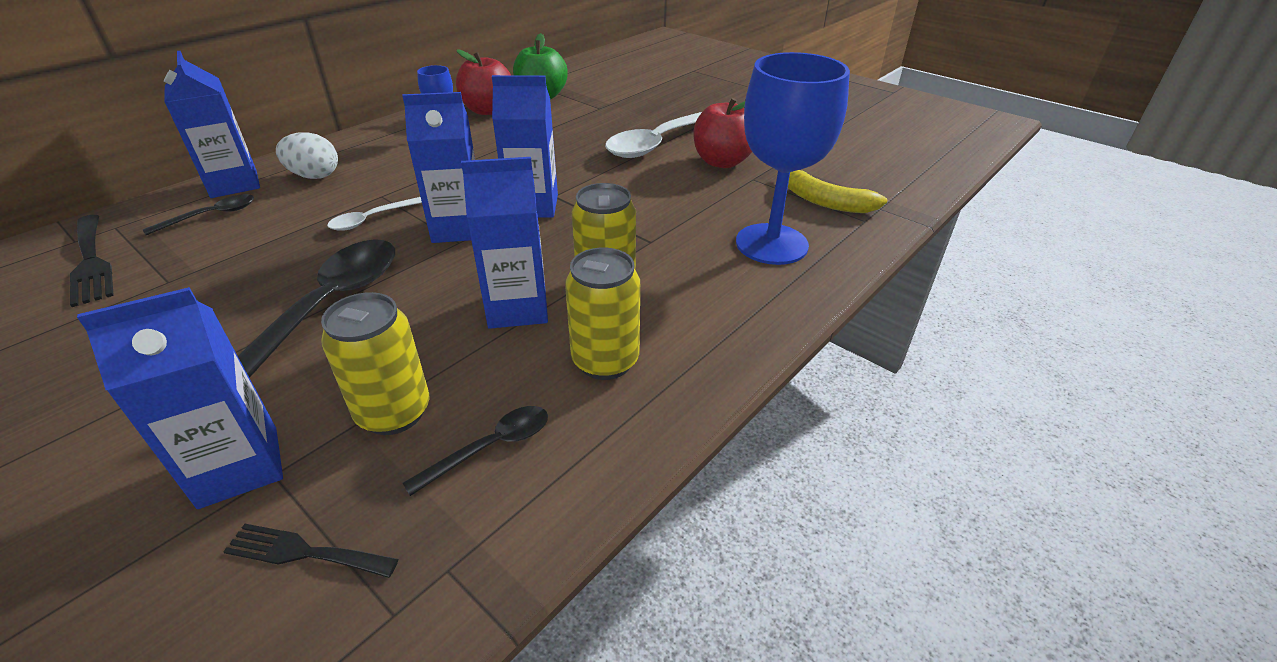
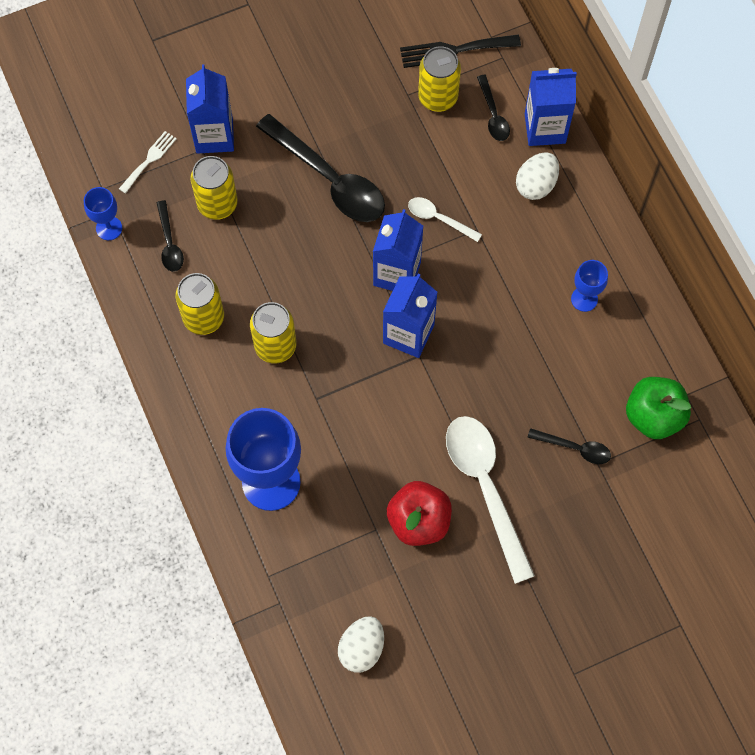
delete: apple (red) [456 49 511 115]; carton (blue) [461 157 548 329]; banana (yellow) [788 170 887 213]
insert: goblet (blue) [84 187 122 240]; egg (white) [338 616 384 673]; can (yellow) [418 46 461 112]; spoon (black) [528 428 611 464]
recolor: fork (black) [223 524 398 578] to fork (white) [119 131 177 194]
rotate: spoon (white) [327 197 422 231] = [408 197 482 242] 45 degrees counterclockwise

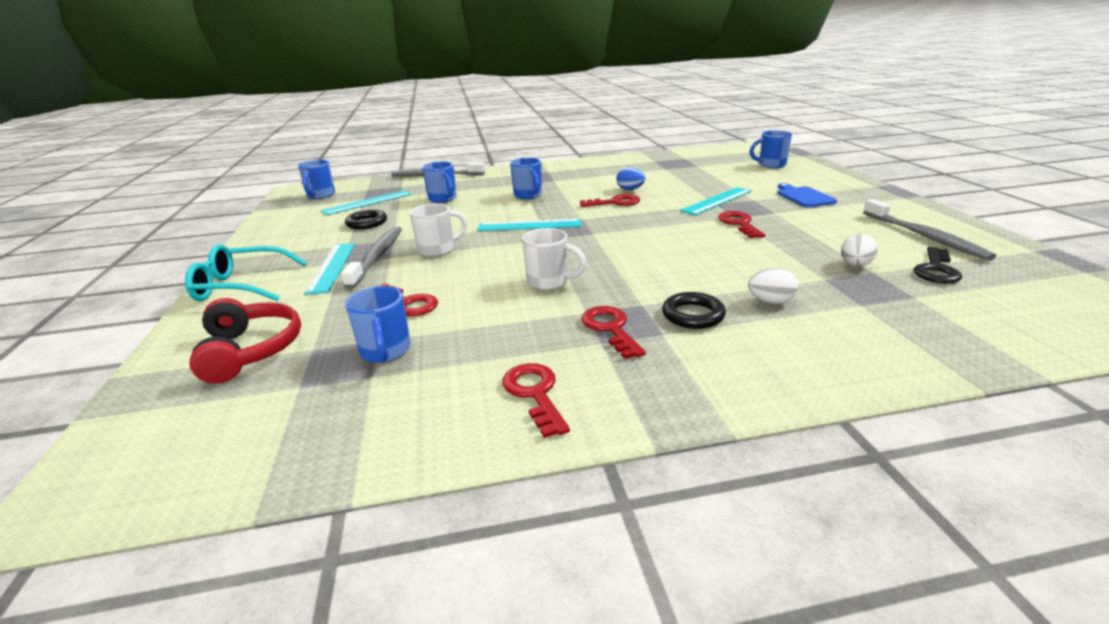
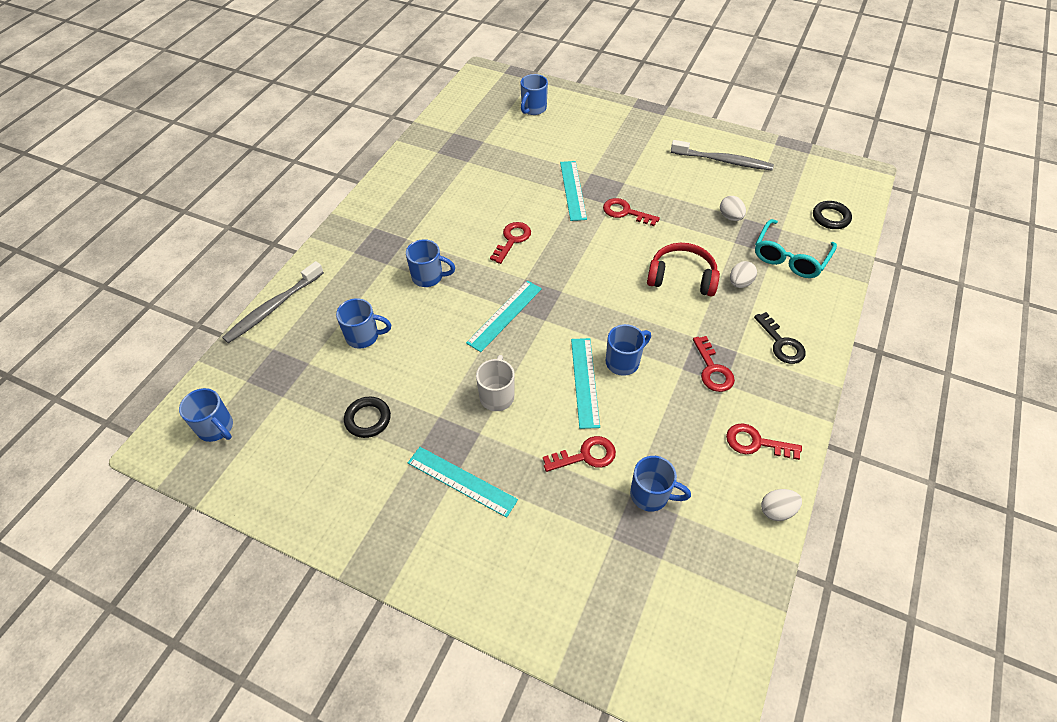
delete: toothbrush (grey) [341 227 402 289]; egg (blue) [616 167 645 190]; cutting board (blue) [777 183 837 207]
insert: egg (white) [761 489 802 521]
move: glasses (turquoise) [185 244 307 301] to [755 219 837 278]; headphones (red) [189 298 301 384] to [647 243 720 297]; ruler (turquoise) [321 190 412 215] to [571 338 600 429]; ring (black) [662 292 726 329] to [813 201 852 229]; key (black) [914 246 962 284] to [754 312 805 364]
recolor: mug (white) [522 228 587 290] to mug (blue) [606 324 651 376]
rotate: key (red) [581 306 646 359] = [693 336 735 392] 120 degrees counterclockwise

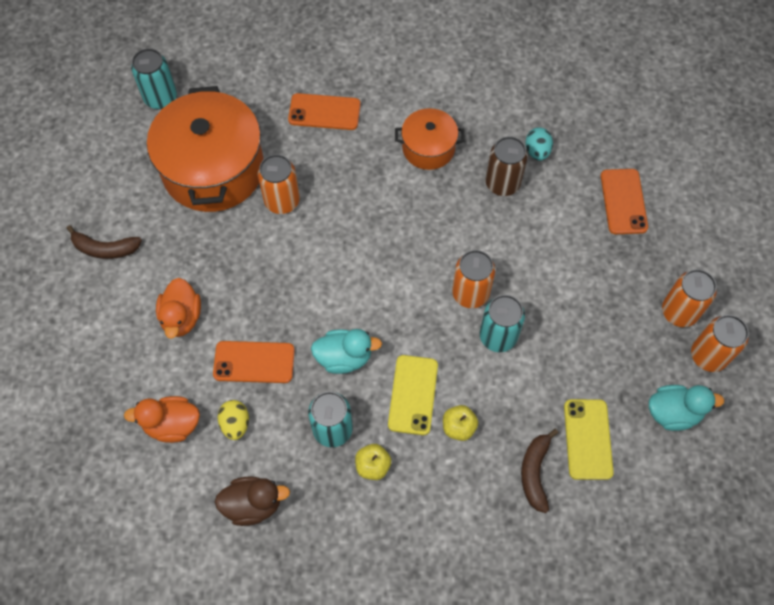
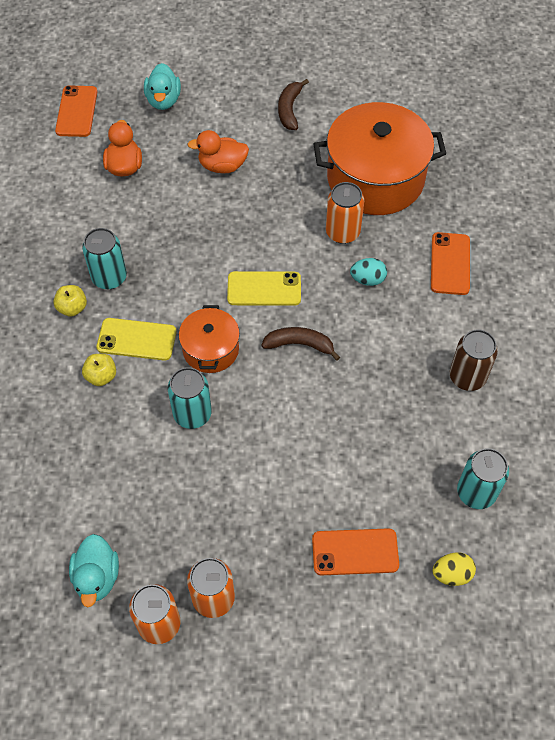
delete: duck (brown) [215 476 290 526]; can (orange) [452 250 495 308]
move: can (turquoise) [131 48 177 109] to [457 448 509 509]; phone (orange) [213 341 295 383] to [55 86 97 137]; egg (yellow) [218 400 249 440] to [432 552 476 586]; duck (turquoise) [311 329 382 374] to [144 63 181 110]; pot (orange) [395 108 465 170] to [179 305 240 373]; can (brown) [486 136 528 196] to [450 329 498 391]; banana (brown) [521 429 558 513] to [261 327 340 361]; egg (turquoise) [525 127 553 161] to [350 258 387 286]; phone (yellow) [564 399 614 480] to [227 271 301 306]

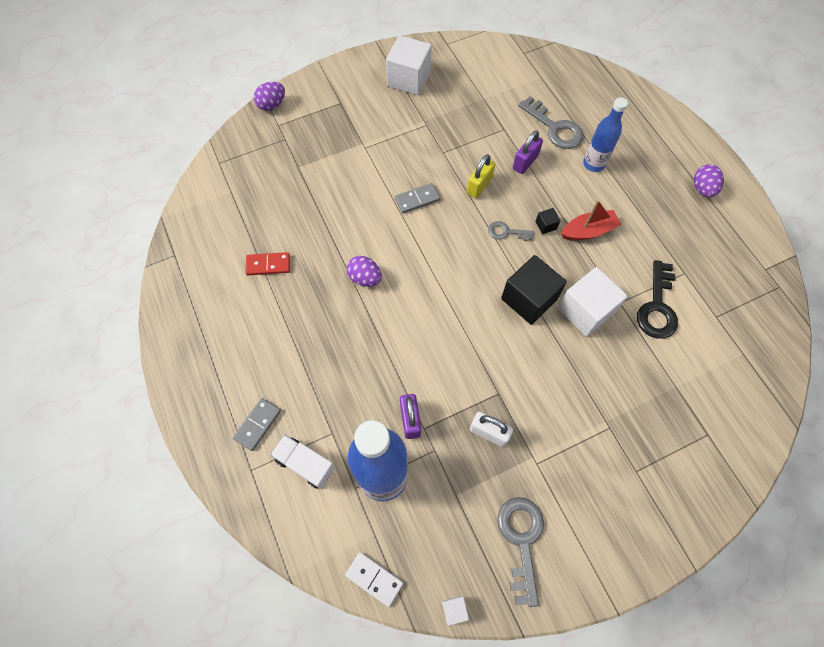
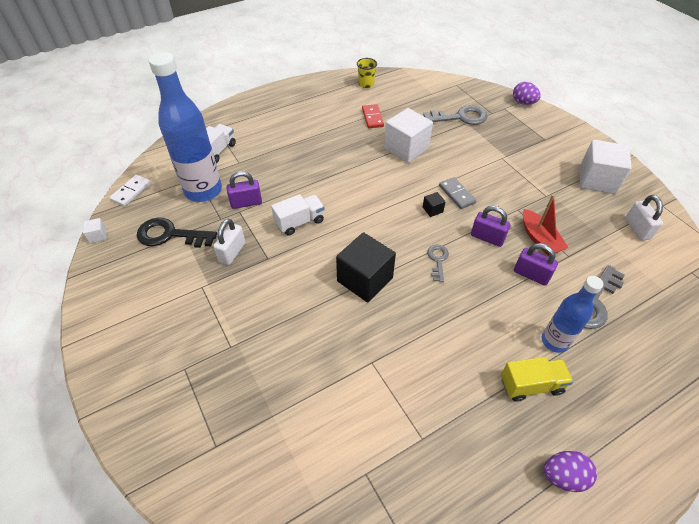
delete: domino (grey) [233 398 281 451]; egg (purple) [346 256 382 287]
insert: truck (white) [271 194 325 235]; cup (yellow) [357 58 377 88]; truck (yellow) [501 357 573 402]; padlock (white) [625 195 663 241]
move: key (grey) [497 497 544 607] to [423 105 488 125]; cube (black) [535 208 560 234] to [423 192 445 217]; cube (white) [558 267 628 337] to [384 108 433 163]; boat (red) [561 200 622 240] to [523 194 569 256]; key (black) [637 260 678 339] to [137 217 217 248]
recolor: padlock (yellow) [467 154 496 198] to padlock (purple) [471 206 511 247]

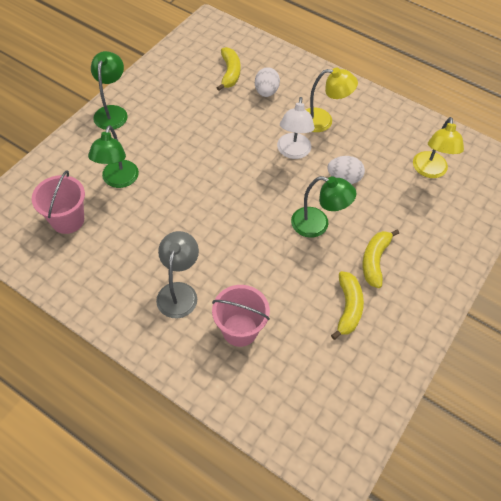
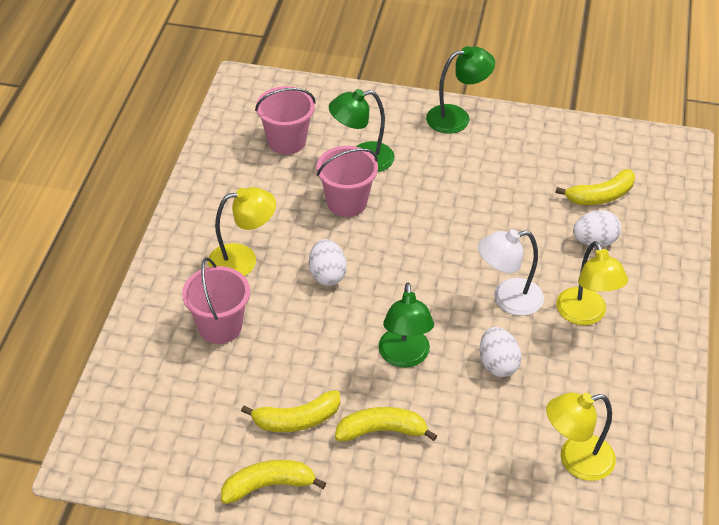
insert: banana (yellow) [221 460 326 504]; egg (white) [309 239 347 286]; bucket (pink) [316 146 378 217]
recolor: lamp (grey) [156 231 199 318] to lamp (yellow) [208 187 276 276]

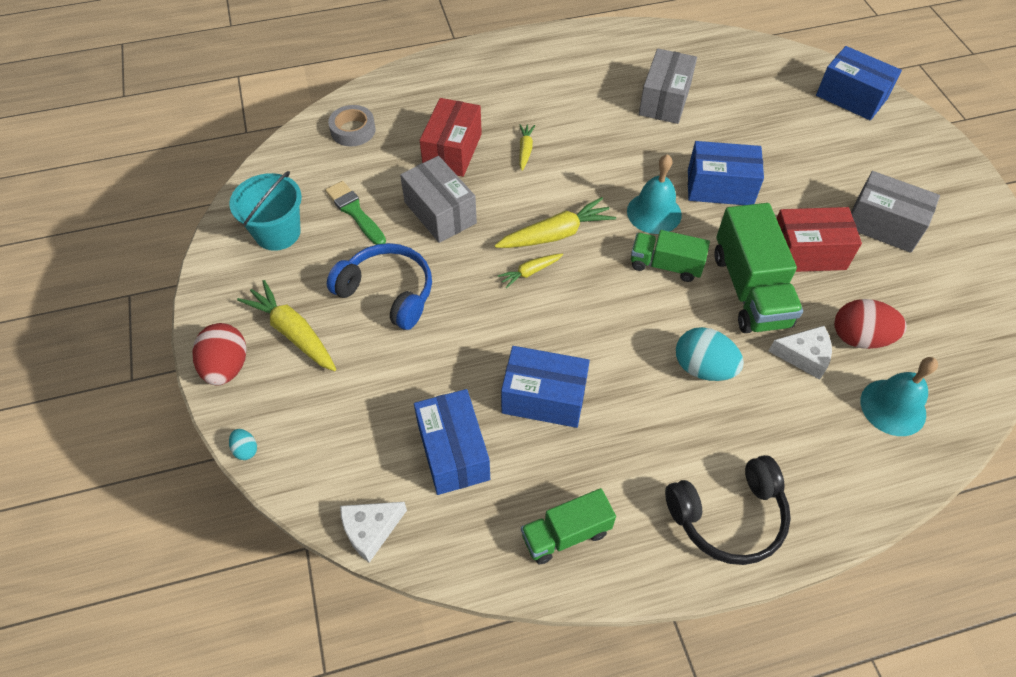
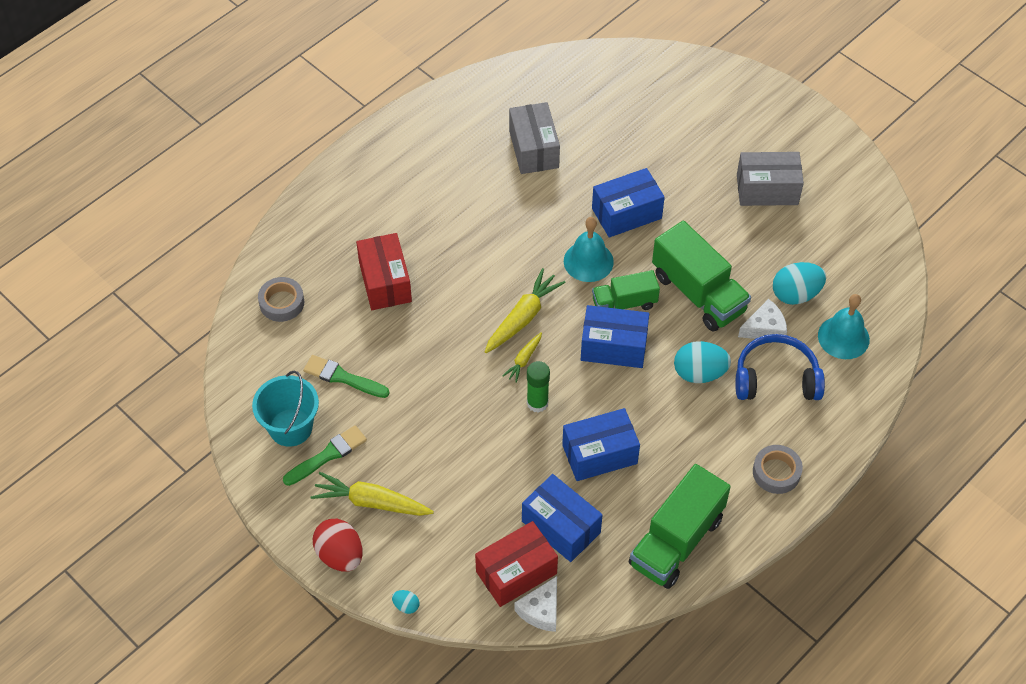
delete: box (grey) [400 156 477 243]; carrot (yellow) [519 124 535 171]
insert: brush (green) [283 425 367 486]; glue stick (green) [527 361 550 413]
move: headphones (blue) [327 243 432 330] to [735 334 825 400]; box (red) [776 207 862 272] to [475 521 558 607]; box (blue) [816 46 902 120] to [581 305 649 368]
replace: headphones (black) [665 455 791 565] to tape (grey) [753 445 803 494]
recolor: egg (red) [835 299 907 349] to egg (turquoise) [773 262 826 305]
resize: truck (green) [521 488 616 564] = [629 464 731 589] x1.65

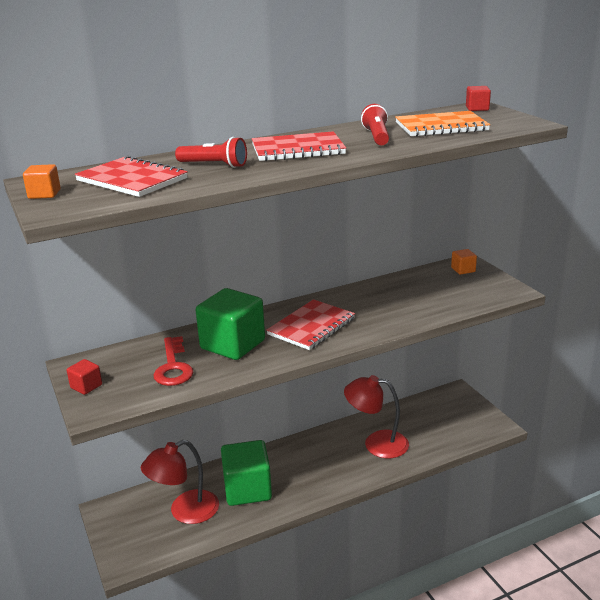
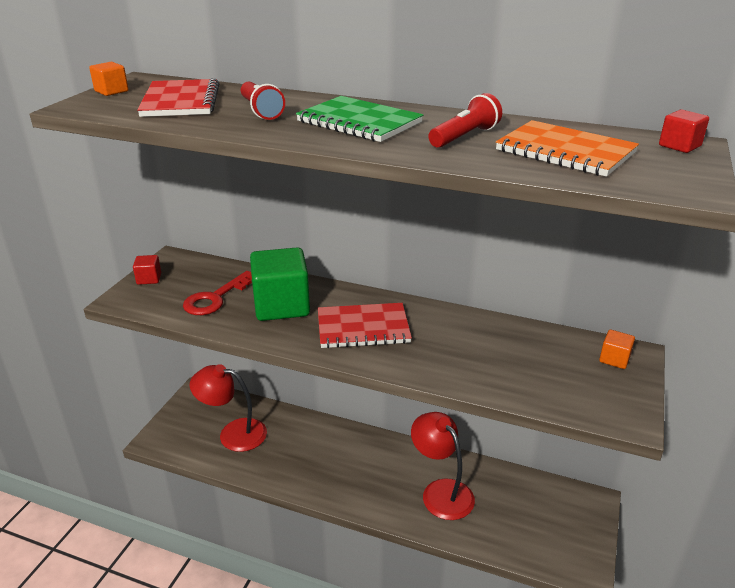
delete: cube (green) [221 440 272 506]
recolor: notebook (red) [252 131 346 161] to notebook (green) [296 96 423 142]

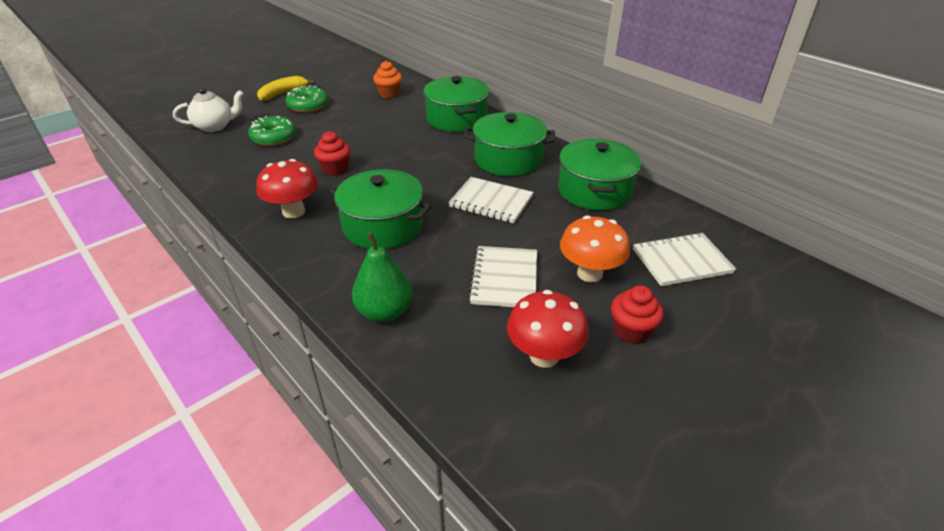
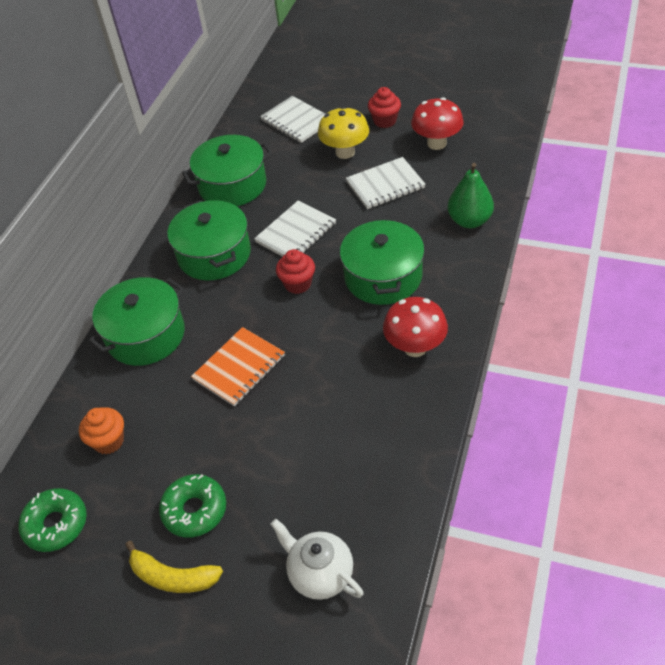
insert: notebook (orange) [191 327 285 407]
move: donut (green) [248 116 296 146] to [19 488 87 552]; cupcake (red) [314 131 351 176] to [276 249 315 294]
recolor: mushroom (orange) [560 215 630 282] to mushroom (yellow) [318 106 369 159]
rotate: notebook (white) [448 177 533 223] = [254 201 336 257] 45 degrees clockwise

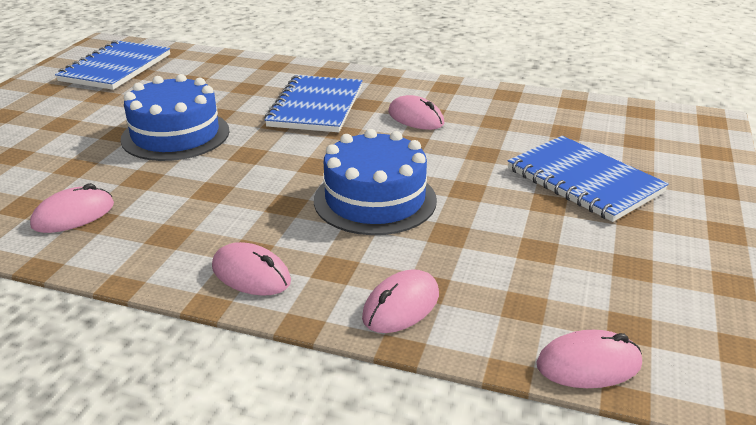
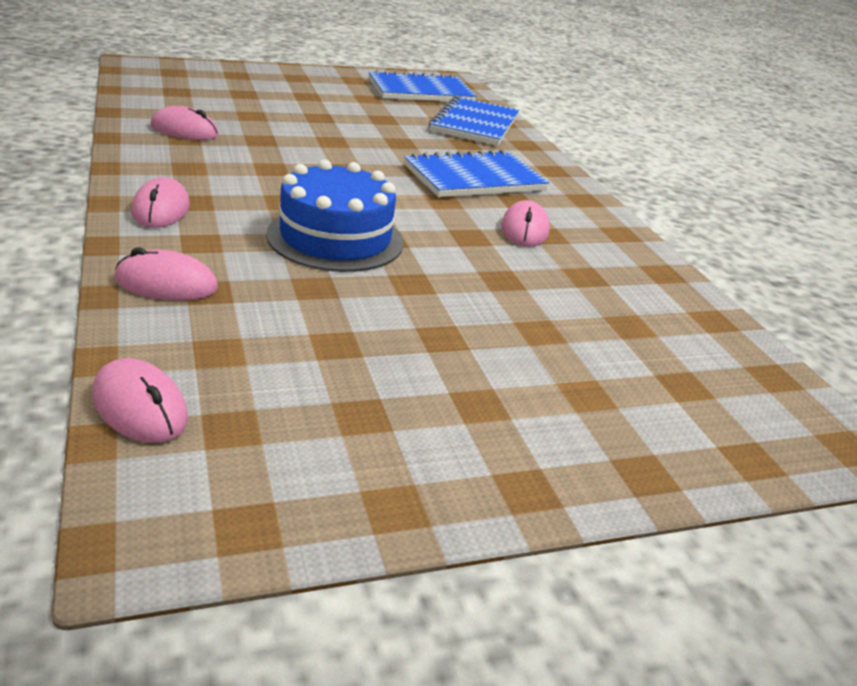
delete: cake (blue) [120 74 229 161]
move: notebook (blue) [508 136 669 222] to [429 95 519 145]

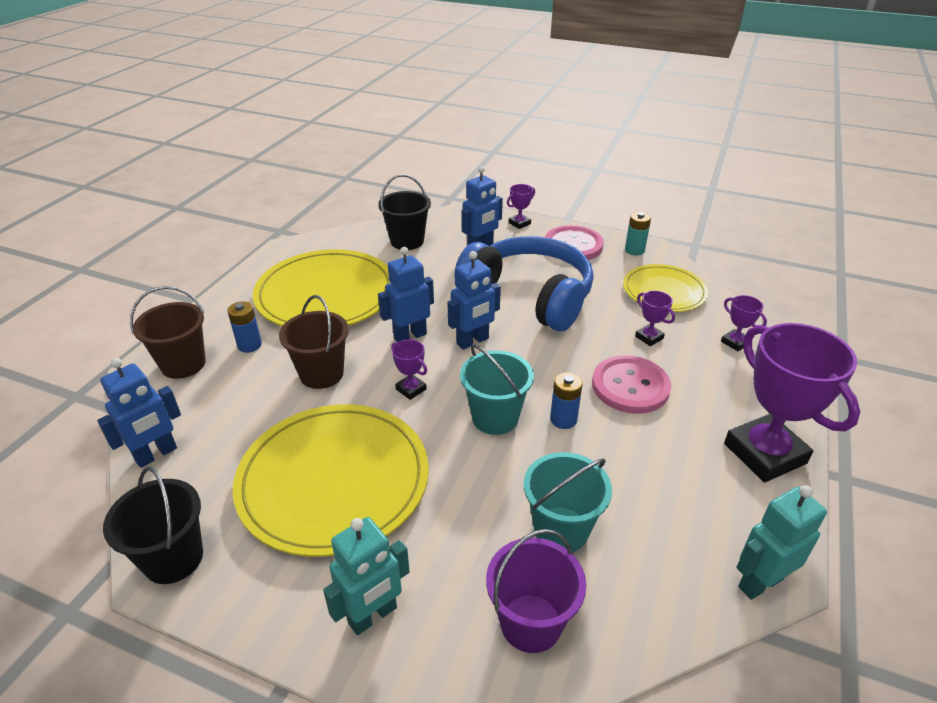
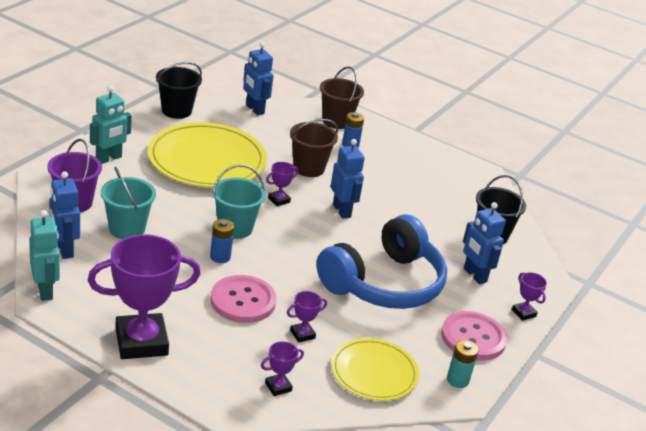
delete: plate (yellow) [253 249 391 326]
move: robot (blue) [448 251 501 350] to [49 171 80 259]
rotate: robot (turquoise) [323 517 410 635] = [90 86 132 164] 105 degrees counterclockwise

